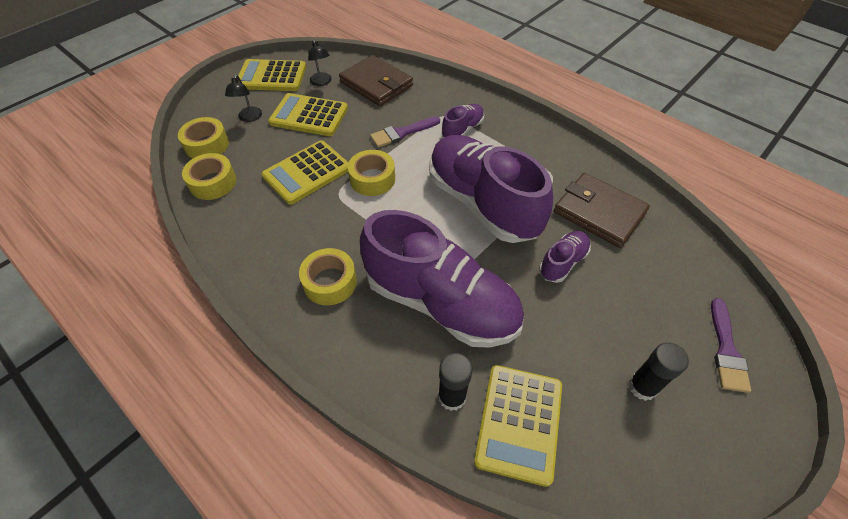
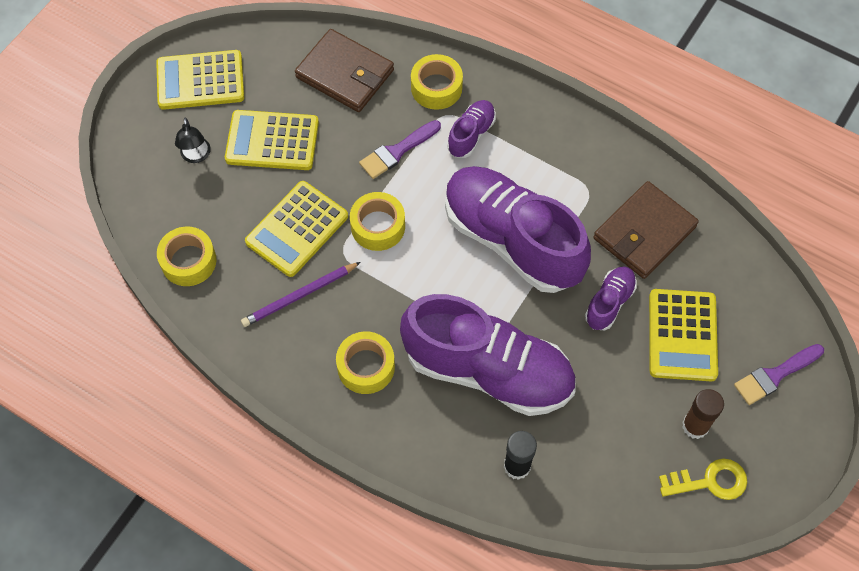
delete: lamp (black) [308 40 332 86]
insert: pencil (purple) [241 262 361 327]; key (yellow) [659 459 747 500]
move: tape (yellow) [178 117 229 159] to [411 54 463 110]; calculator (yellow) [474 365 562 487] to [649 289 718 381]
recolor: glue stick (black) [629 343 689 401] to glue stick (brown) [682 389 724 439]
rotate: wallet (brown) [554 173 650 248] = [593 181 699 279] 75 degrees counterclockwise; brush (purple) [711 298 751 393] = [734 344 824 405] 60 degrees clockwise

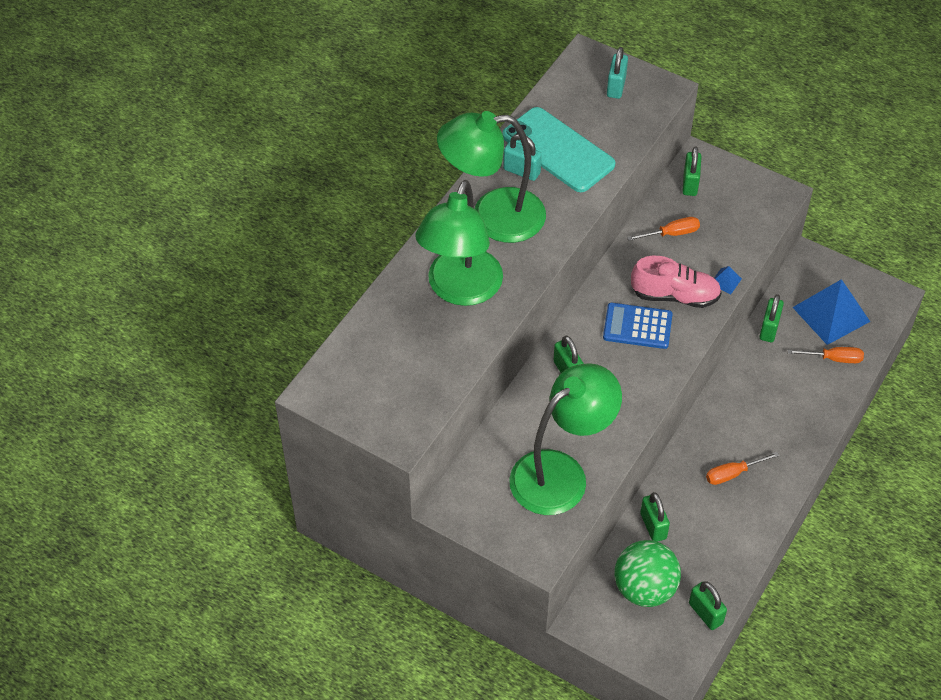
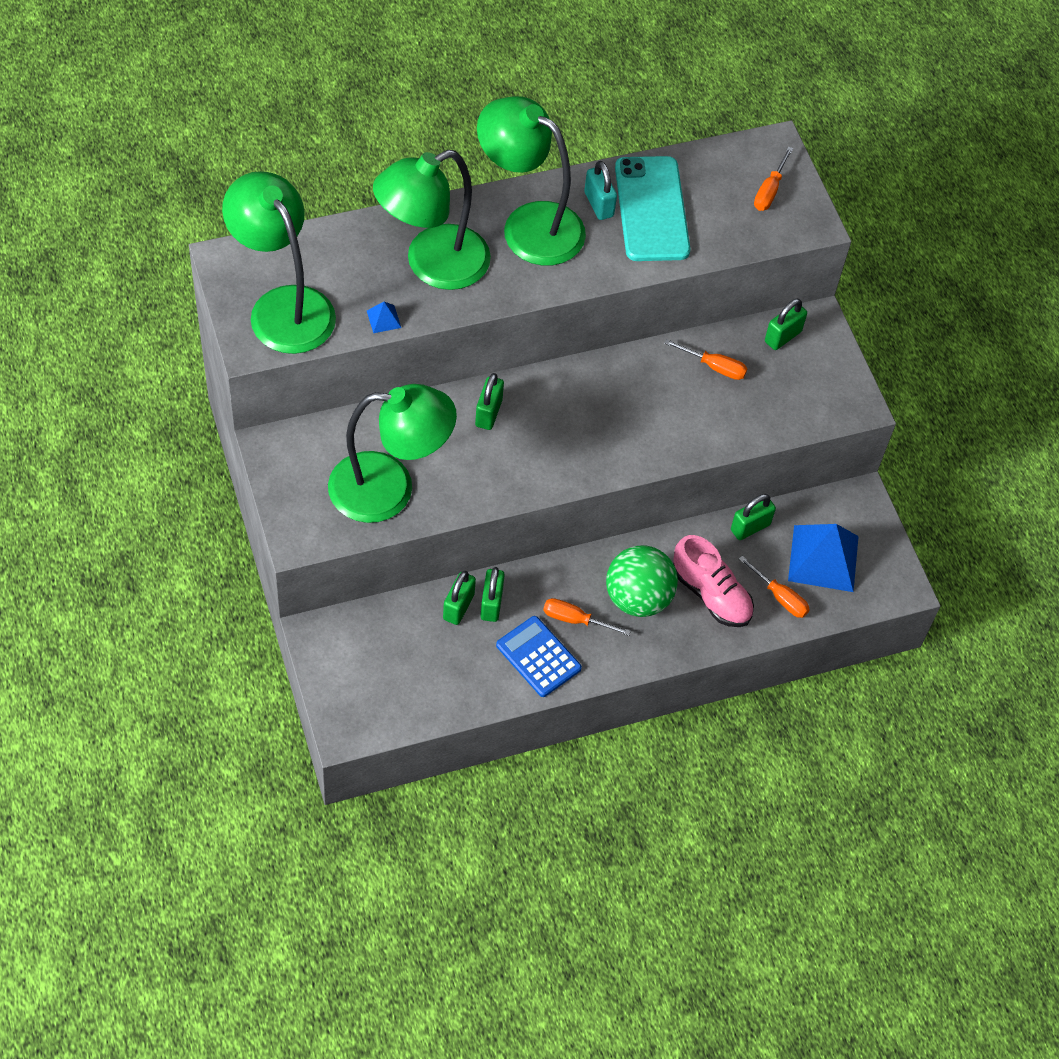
insert: lamp (green) [222 171 336 354]
move: calculator (blue) [603 303 673 349] to [496 616 582 697]; ball (green) [615 540 681 607] to [606 545 678 617]; shoe (pink) [631 256 722 308] to [673 535 754 627]; padlock (green) [689 581 727 630] to [480 567 505 622]; pyramid (blue) [714 266 742 294] to [367 302 401 333]
replace: padlock (turquoise) [607 47 628 99] to screwdriver (orange) [754 147 793 211]

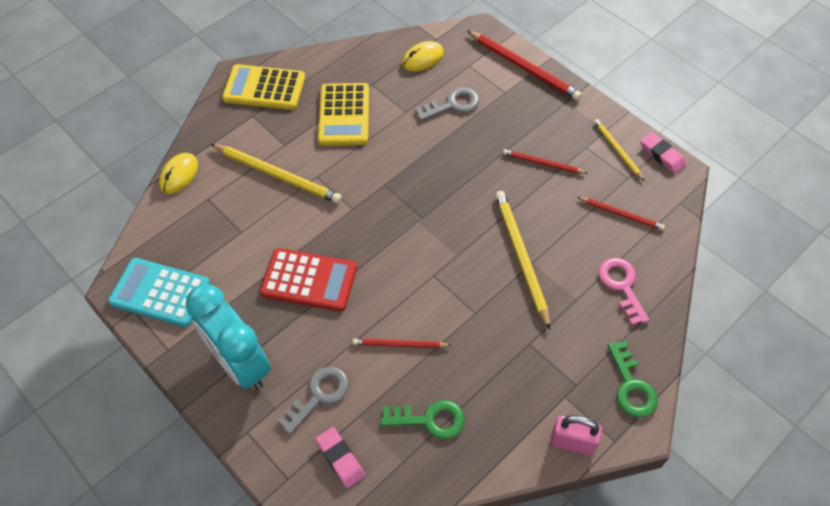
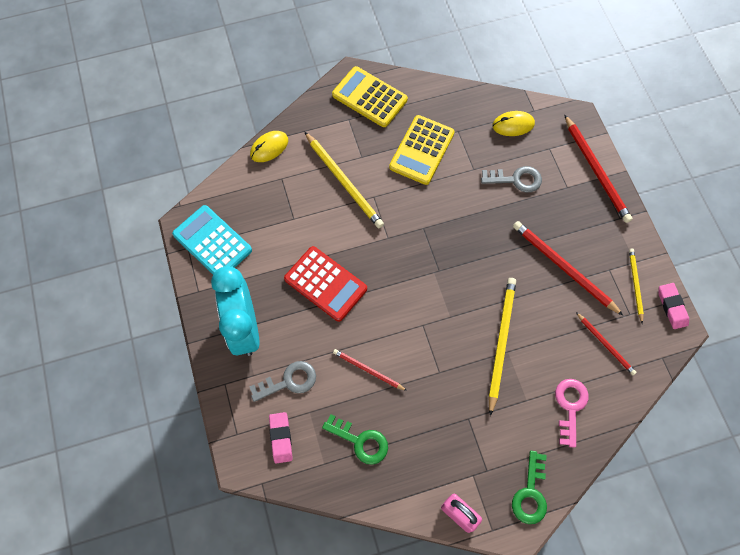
resize: pencil (red) [503 149 587 174] = [513 221 623 315] x1.75

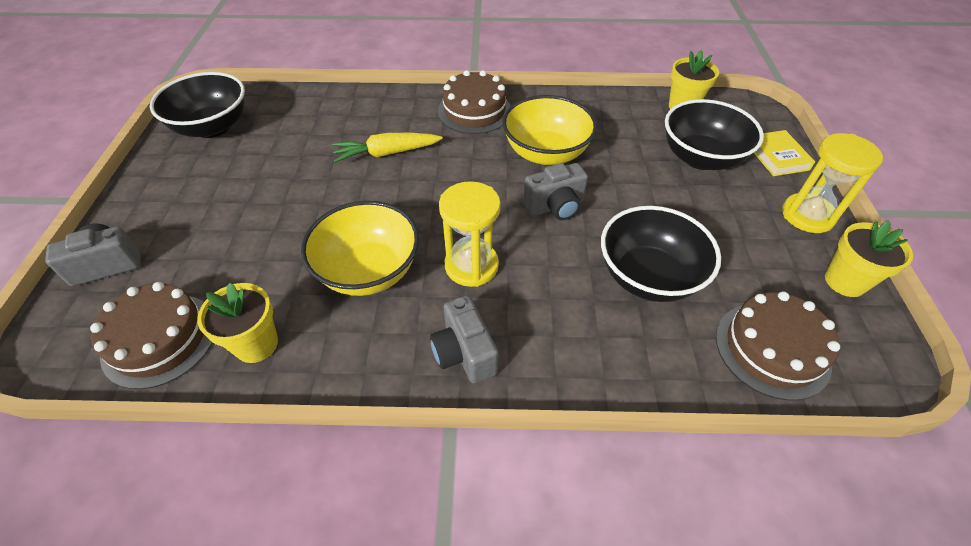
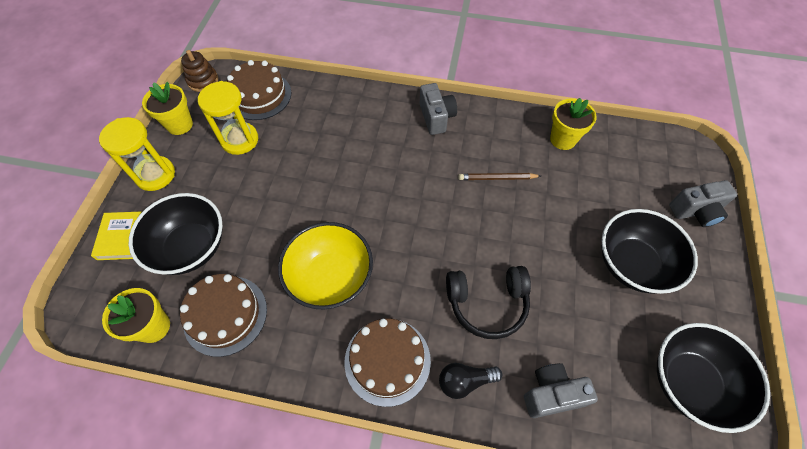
insert: stacking toy (brown) [181 50 218 92]; light bulb (black) [439 363 502 399]
move: cake (brown) [90 282 213 389] to [180 274 267 357]; hourglass (yellow) [439 181 501 287] to [198 81 258 155]; camera (grey) [523 163 588 220] to [524 363 598 418]; bowl (black) [601 206 721 302] to [602 209 698 294]
replace: bowl (yellow) [301 201 419 296] to pencil (brown) [458 173 541 180]; carrot (yellow) [332 133 443 162] to headphones (black) [446 266 531 339]

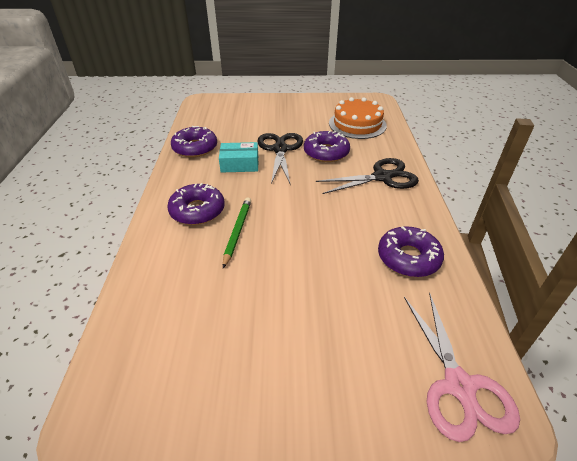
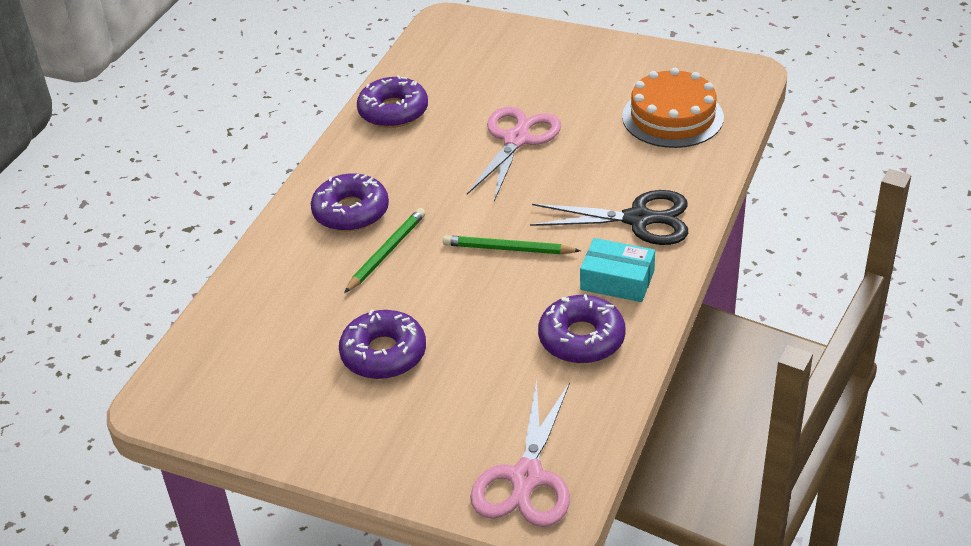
insert: pencil (green) [443 235 581 254]
move: box (turquoise) [219 142 258 173] to [580 238 655 302]; donut (purple) [304 131 350 162] to [339 309 426 379]
recolor: scissors (black) [257 133 303 184] to scissors (pink) [467 107 561 201]

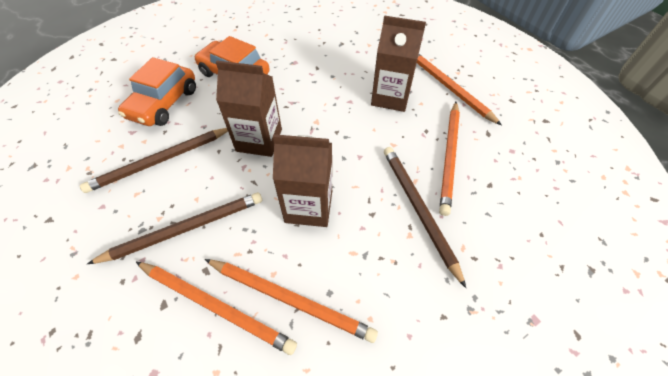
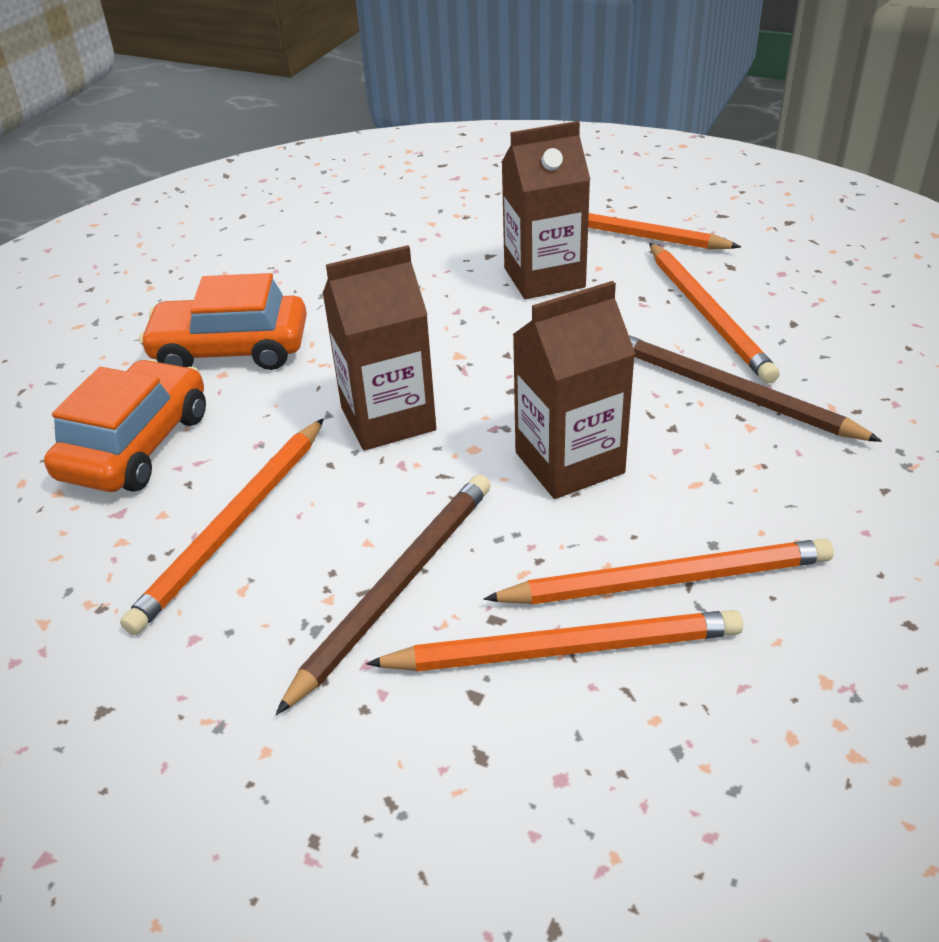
recolor: pencil (brown) [80 128 228 193] to pencil (orange) [120 418 324 635]
rotate: car (orange) [118 57 196 126] = [44 359 206 492] 150 degrees counterclockwise

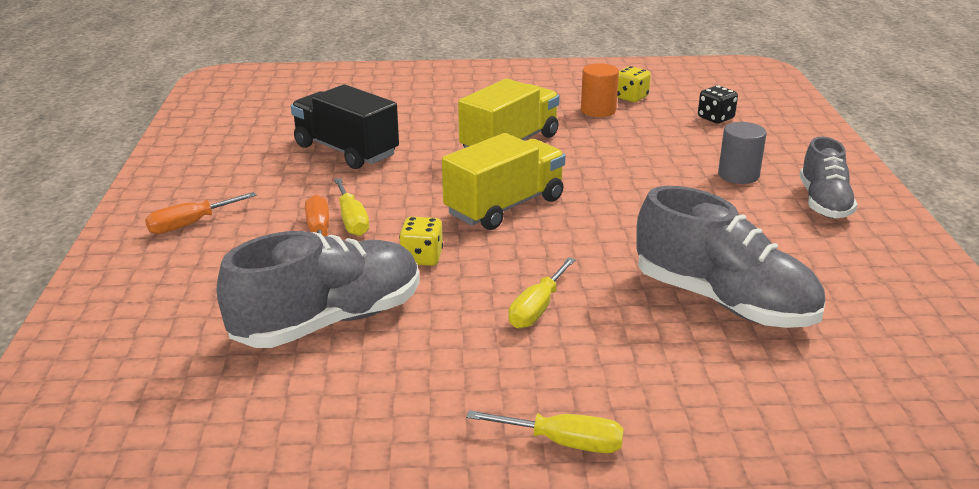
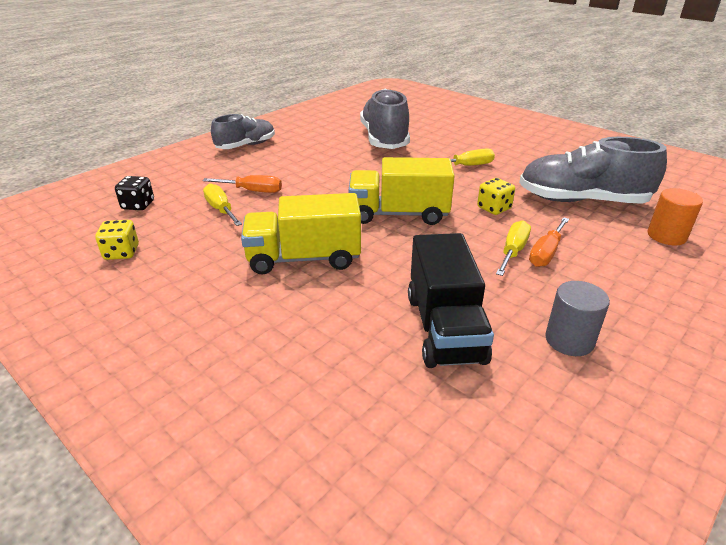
move: screwdriver (orange) [145 192 257 234] to [202 175 282 193]; screwdriver (yellow) [466 410 624 453] to [203 183 242 226]; cylinder (orange) [581 63 619 117] to [648 188 703 245]; cylinder (grey) [718 122 767 184] to [545 281 610 356]

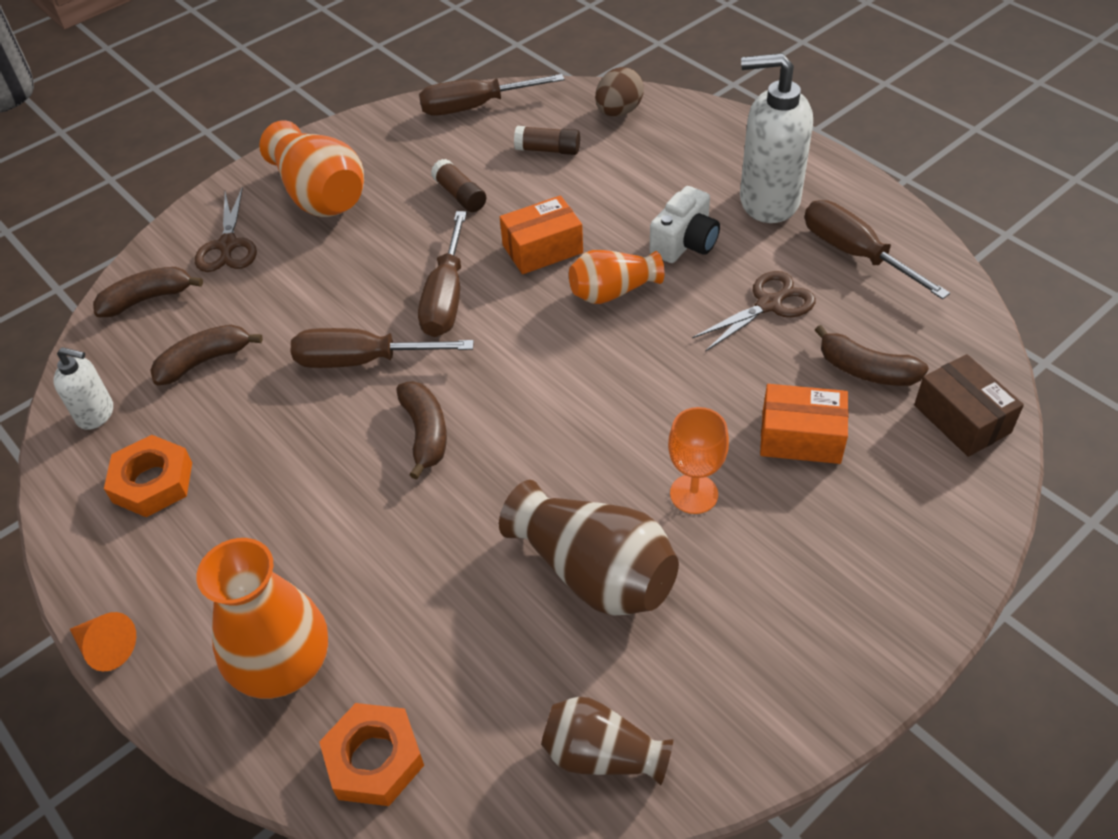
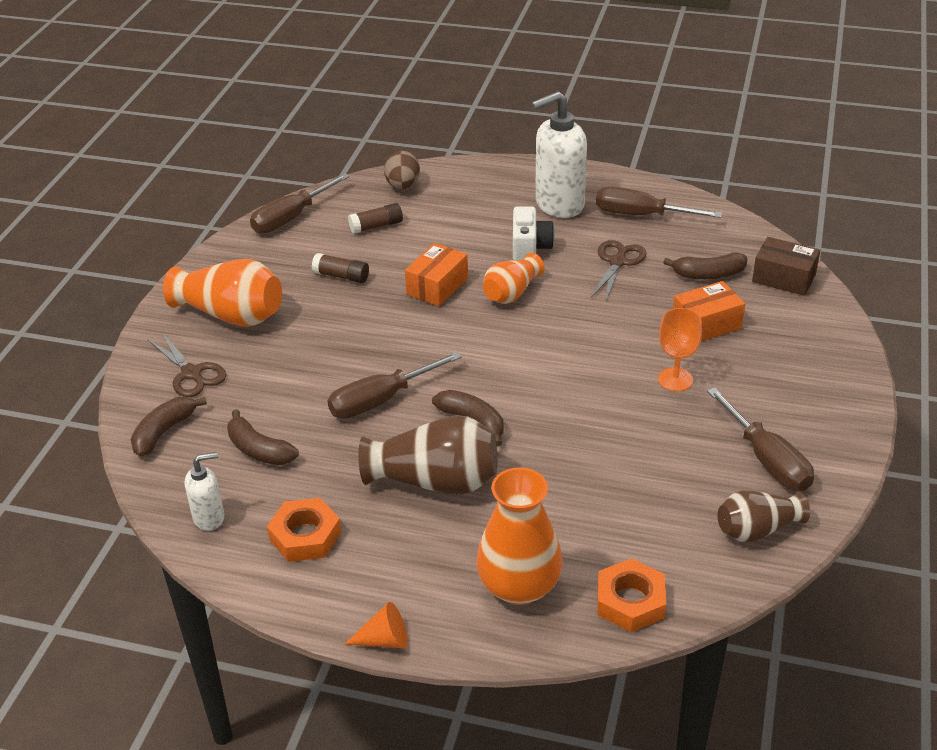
move: screwdriver (brown) [418 211 467 337] to [707 387 814 491]; vase (brown) [499 480 679 616] to [358 415 497 495]
rotate: banana (brown) [150 325 263 386] = [227 409 299 465] 75 degrees counterclockwise

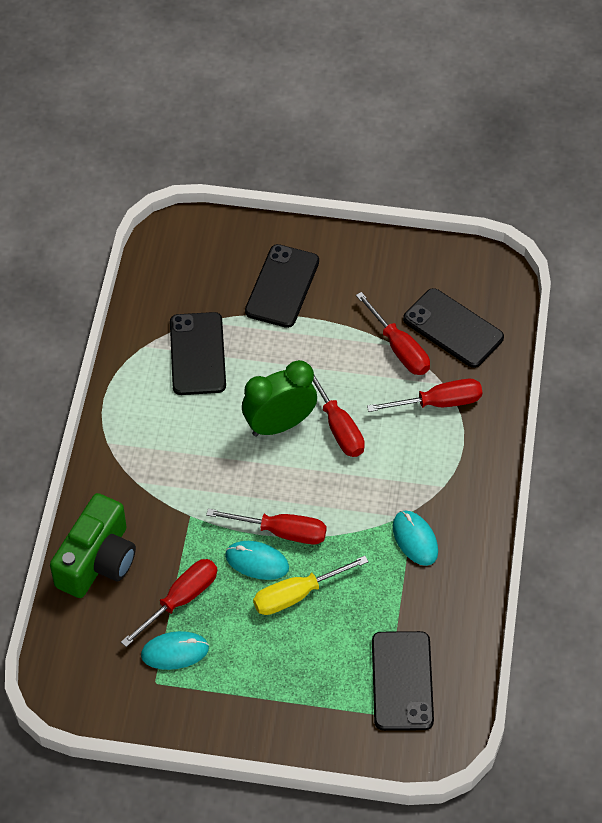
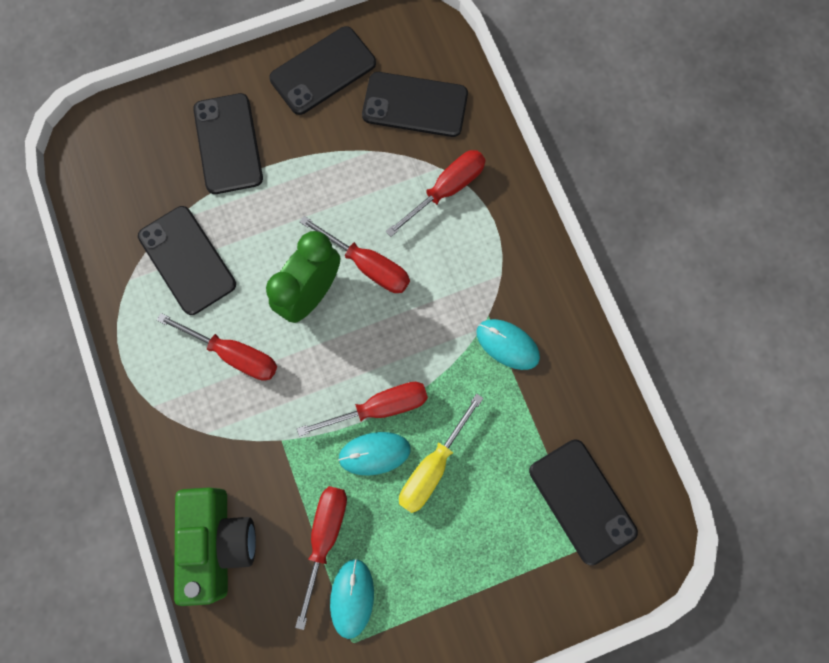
insert: phone (black) [269 26 376 115]
move: screwdriver (red) [356 292 430 375] to [157 313 277 381]
rotate: mouse (turquoise) [141 631 209 670] = [330 559 374 639] 45 degrees counterclockwise

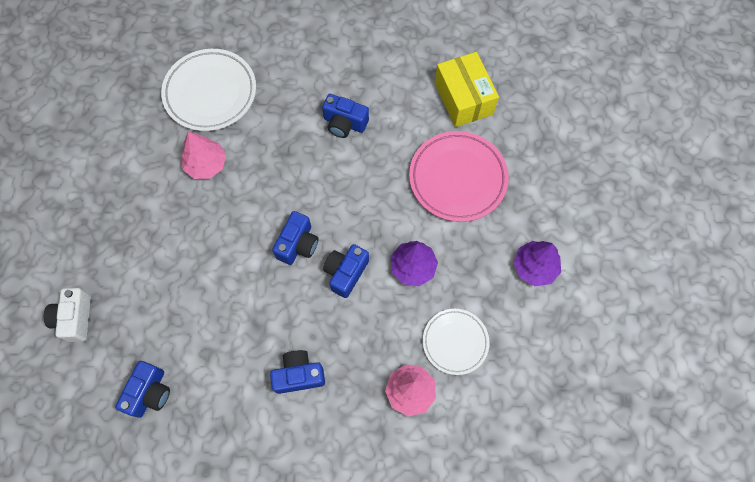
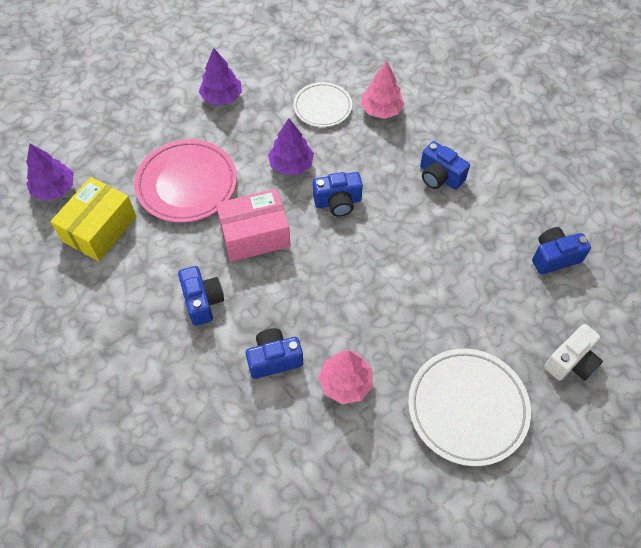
insert: tree (purple) [26 144 74 201]; box (pink) [216 189 291 262]
move: plate (white) [161 49 256 131] to [408 349 531 466]; camera (blue) [272 211 319 265] to [246 328 303 379]

